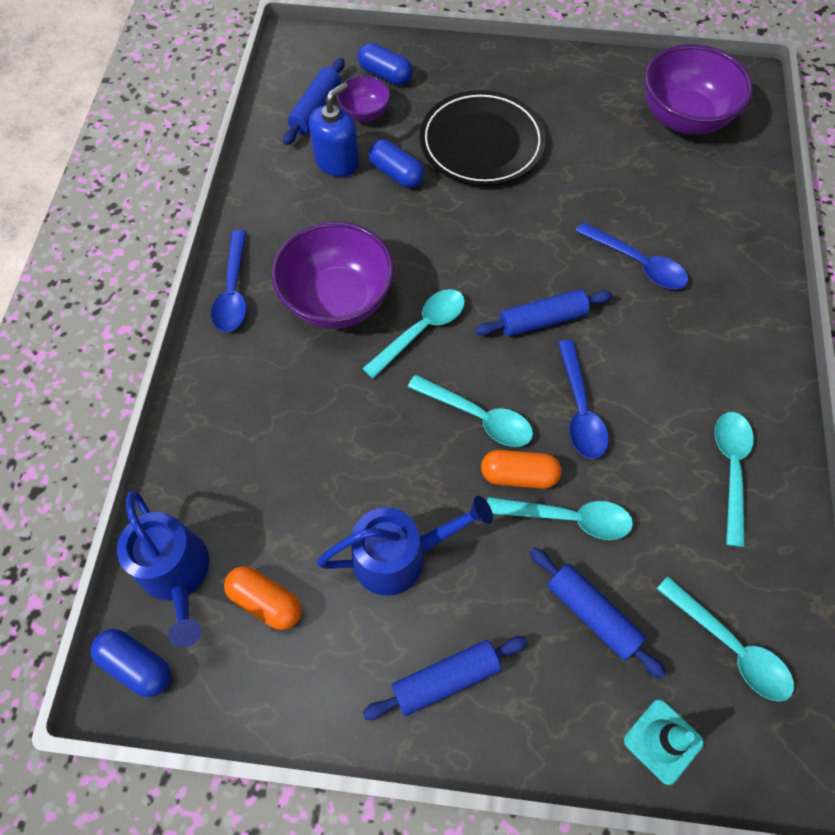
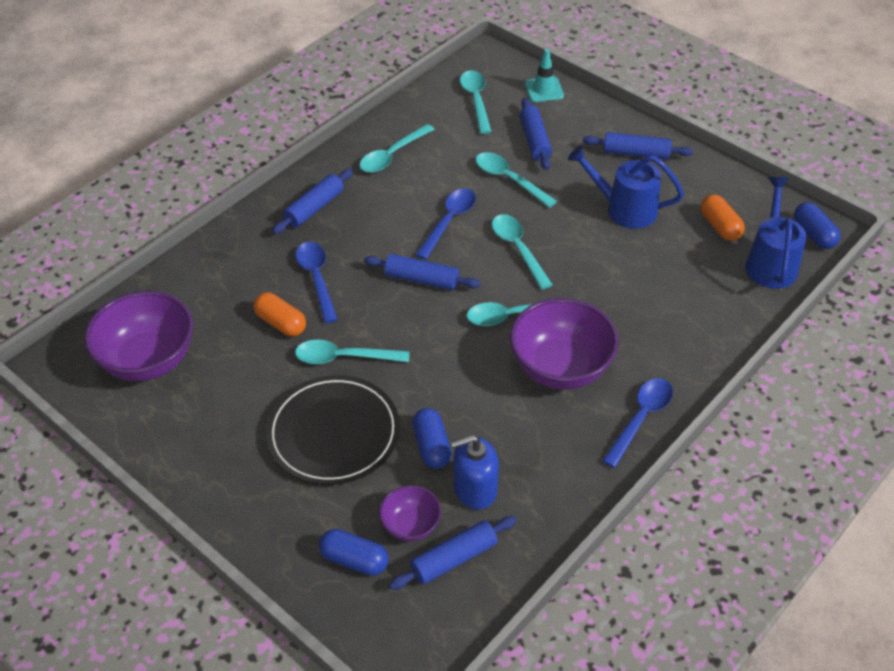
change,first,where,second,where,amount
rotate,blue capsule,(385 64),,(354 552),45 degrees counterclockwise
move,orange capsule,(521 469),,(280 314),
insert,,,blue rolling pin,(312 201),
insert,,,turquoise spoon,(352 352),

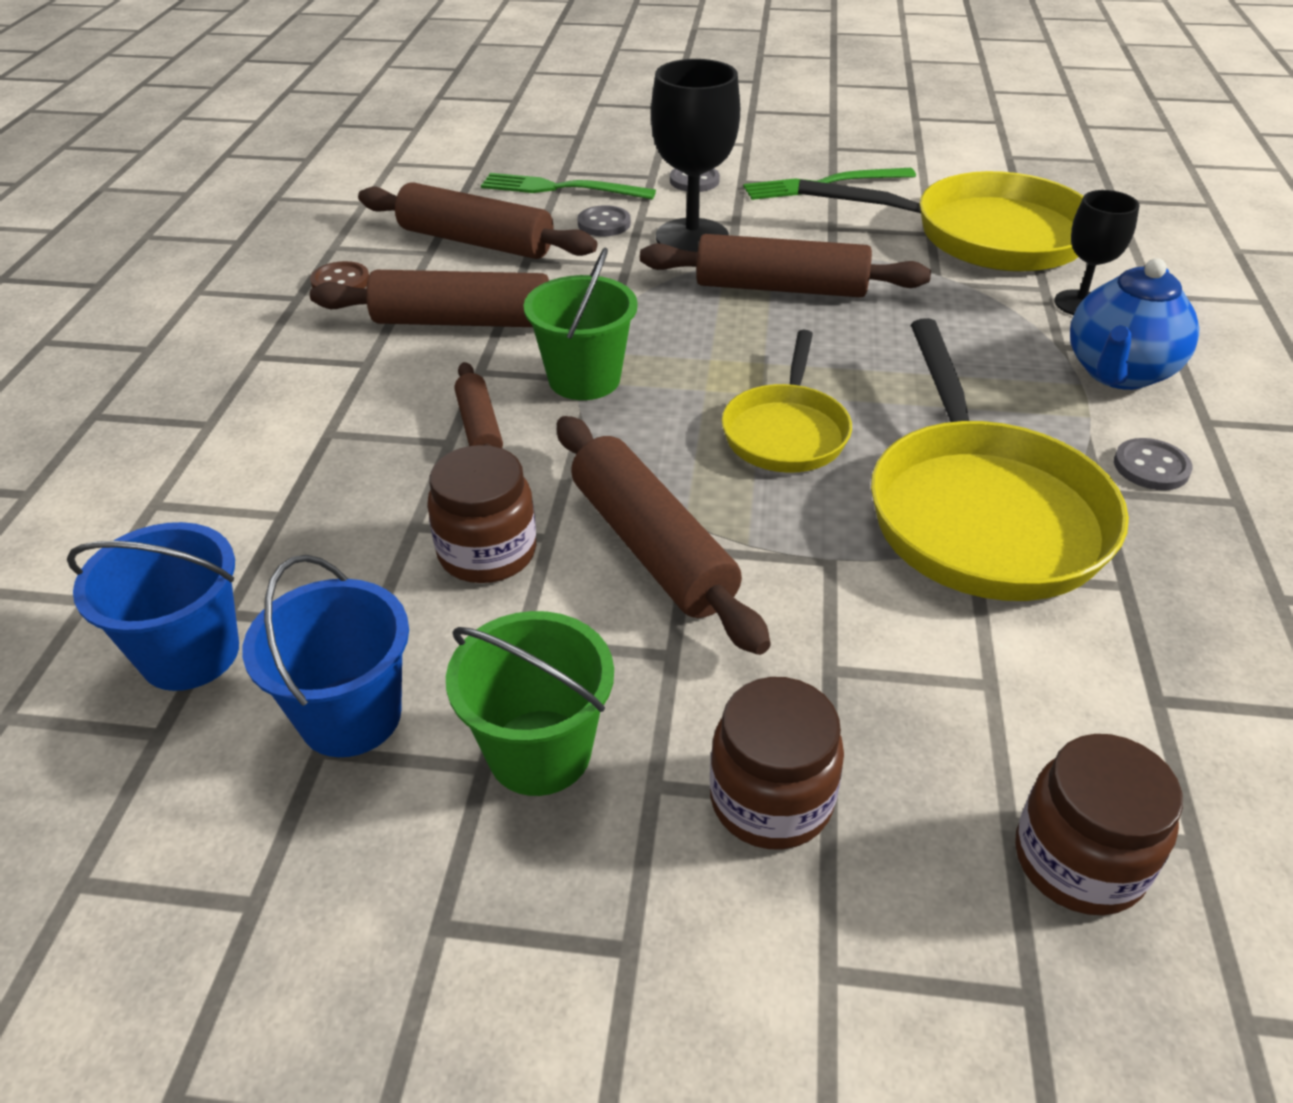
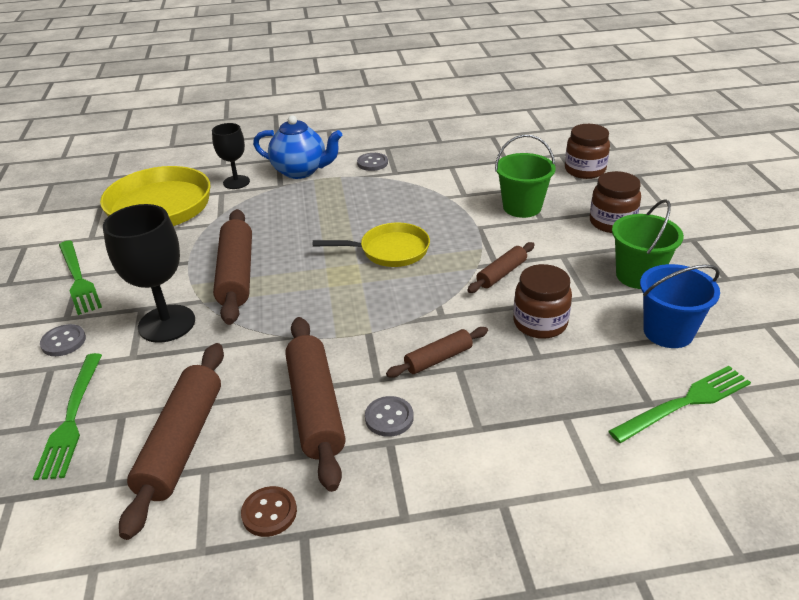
change,first,where,second,where,amount
move,grey button,(604 221),,(389 416),
move,green bucket,(581 323),,(525 176),
delete,yellow pan,(1000 459),,,
resize,brown rolling pin,(664 535),,(501 267),x0.54
replace,blue bucket,(153 606),green fork,(679 404),

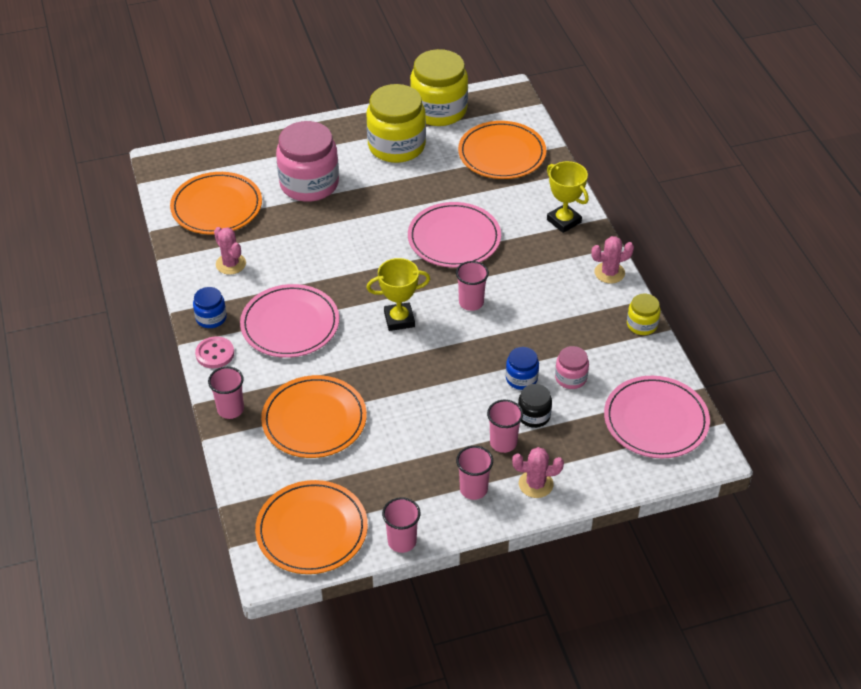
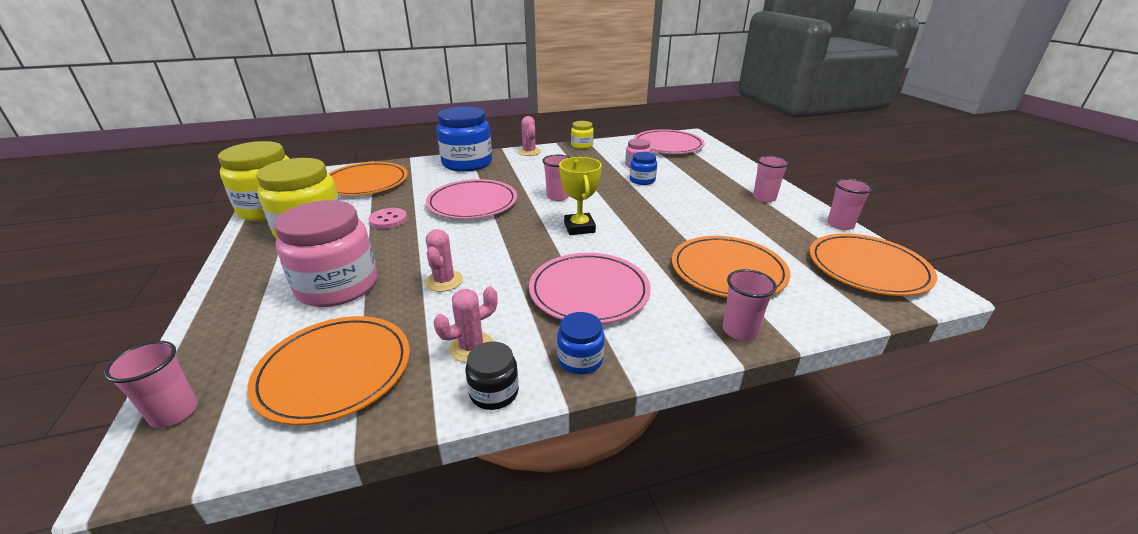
change,first,where,second,where,amount
replace,yellow trophy,(568 197),blue jar,(464 139),
move,pink button,(214 352),,(387 218),
move,black jar,(535 406),,(492 375),
move,pink cup,(505 426),,(151 384),
move,pink cactus,(538 472),,(444 260),

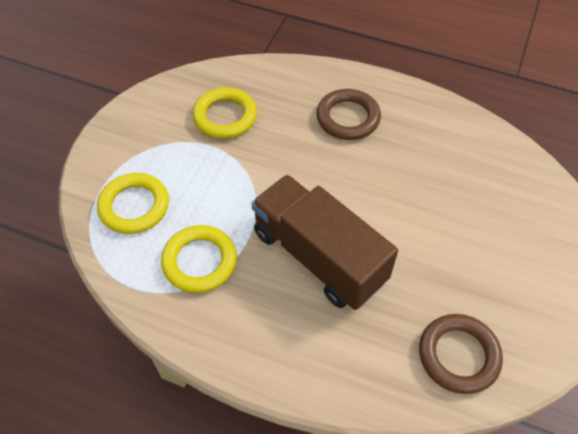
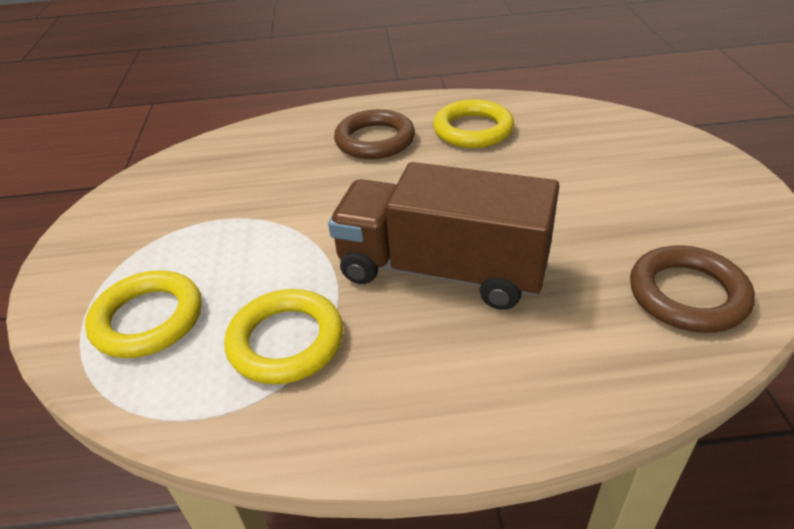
change,first,where,second,where,amount
move,yellow ring,(224 113),,(473 123),

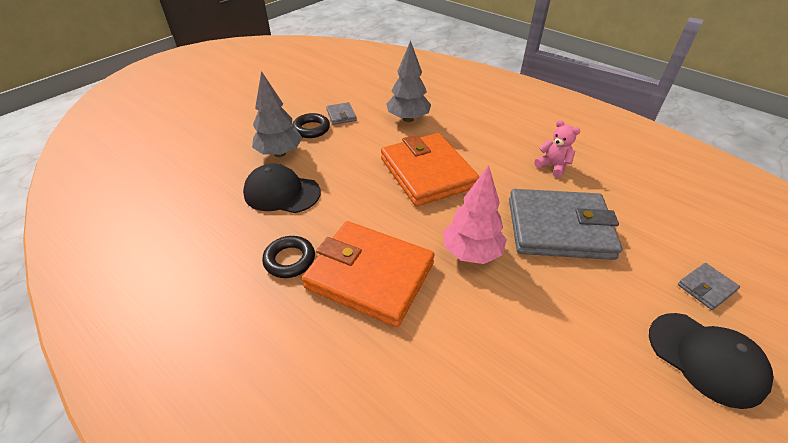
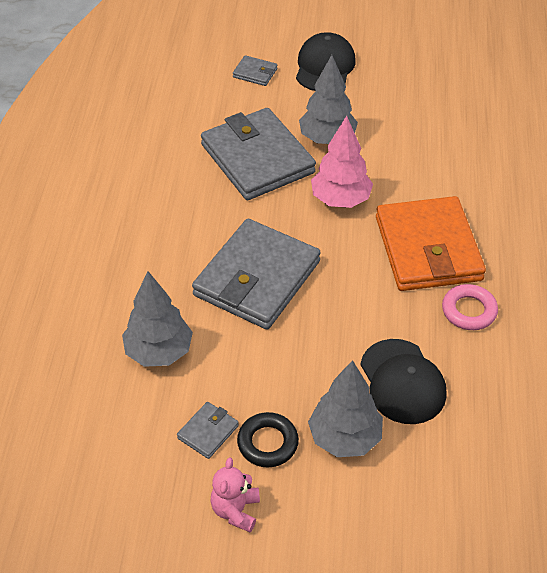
change,first,where,second,where,amount
move,pink teddy bear,(557 149),,(235 494),
recolor,orange wallet,(430 169),grey wallet,(256 274),
recolor,black ring,(288 257),pink ring,(470 307),
insert,,,grey tree,(328 99),

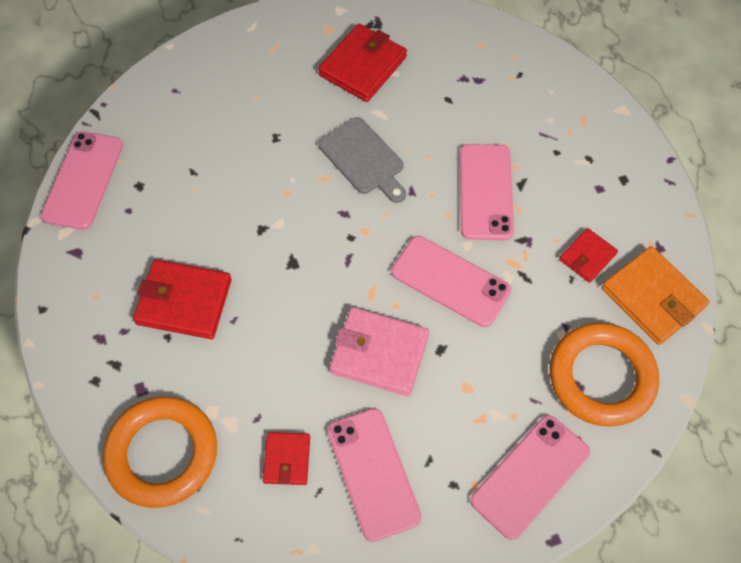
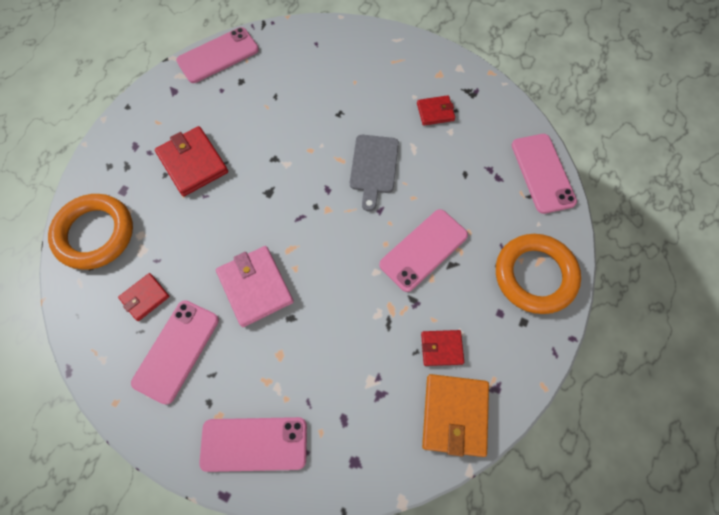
change,first,where,second,where,amount
resize,red wallet,(362 63),,(436 110),x0.58
move,pink phone,(451 281),,(544 174),
move,orange ring,(604 374),,(538 274),

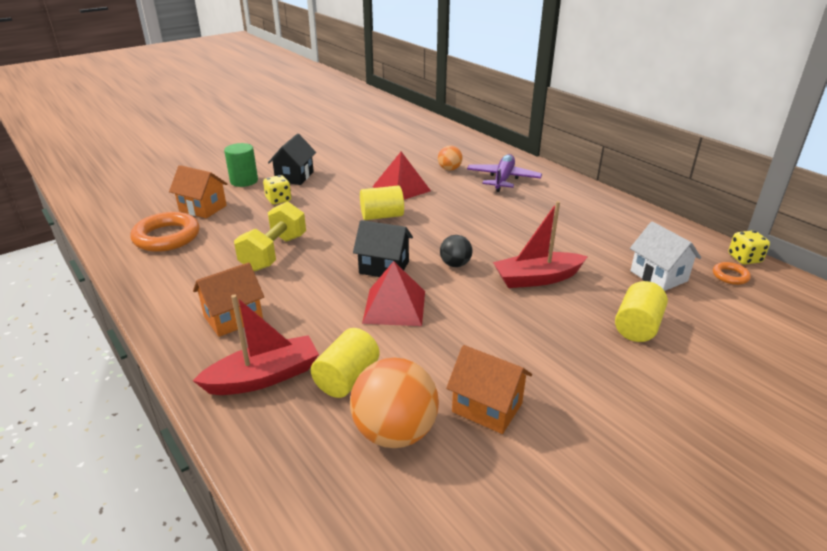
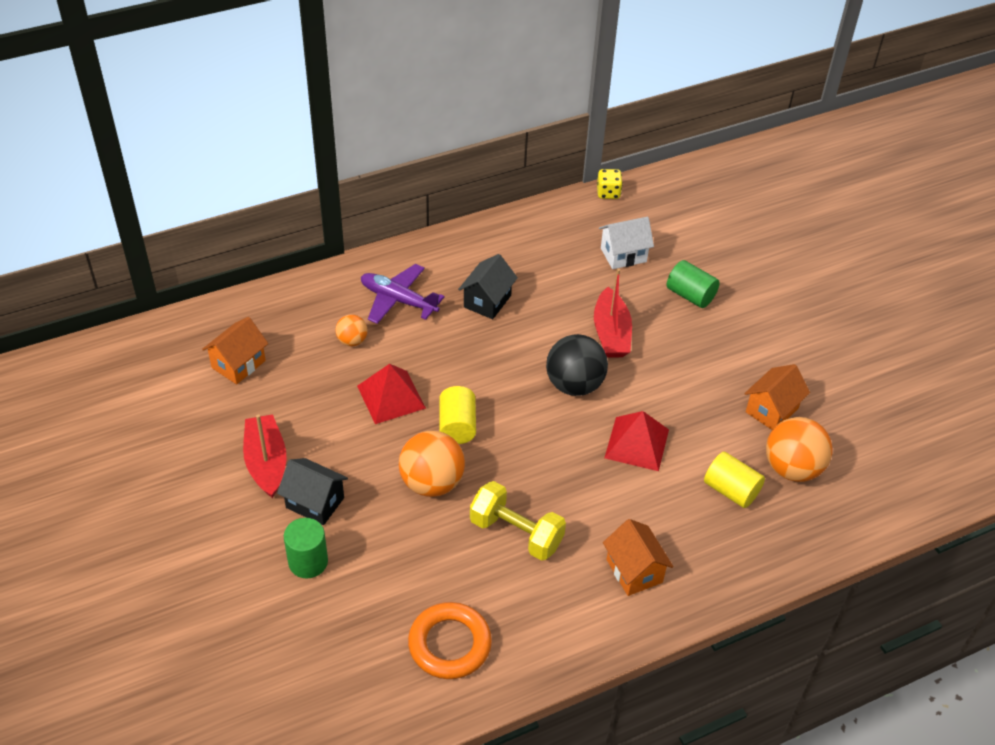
change,first,where,second,where,amount
move,orange house,(198 191),,(235 350),
delete,yellow dice,(277 190),,,
move,black house,(383 248),,(488 286),
resize,black ball,(456 251),,(577 365),x1.87
delete,orange ring,(732 273),,,
recolor,yellow cylinder,(641 311),green cylinder,(693 284),
move,red boat,(256 345),,(264 456),
insert,,,orange ball,(432 464),

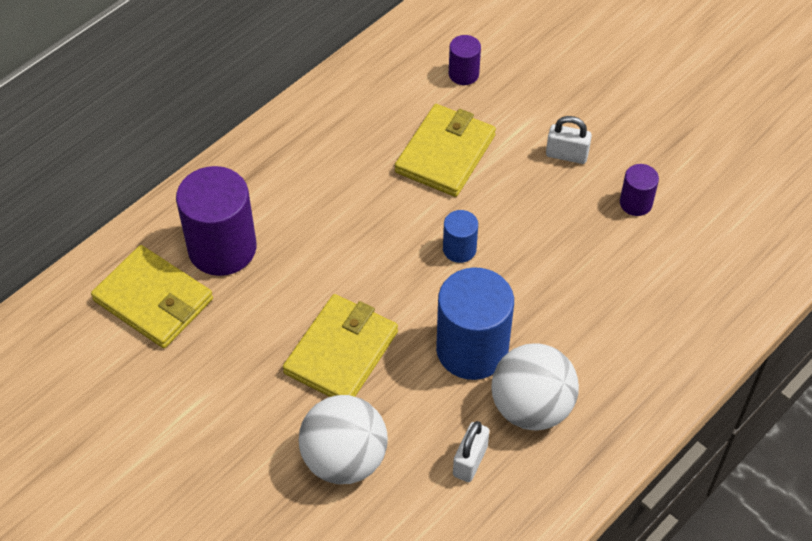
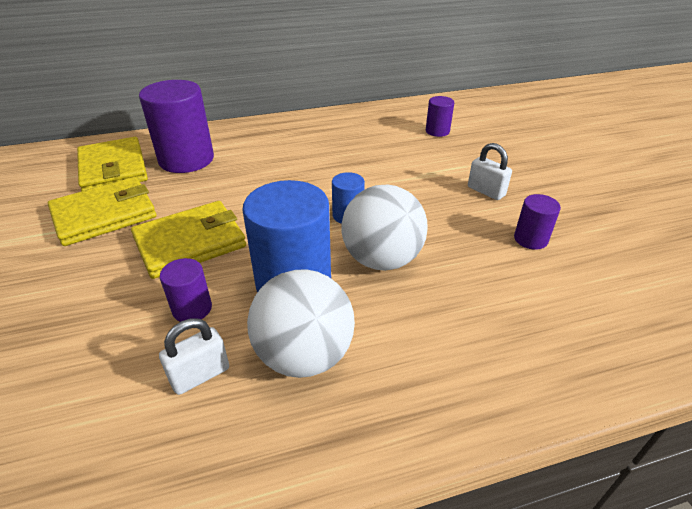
change,first,where,second,where,amount
move,yellow wallet,(445 150),,(102 211),
move,white ball,(343 439),,(384 228),
insert,,,purple cylinder,(186 290),

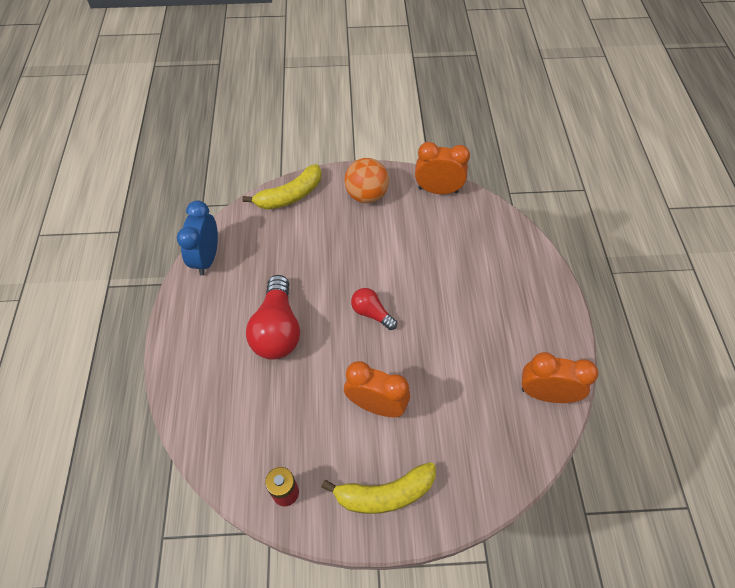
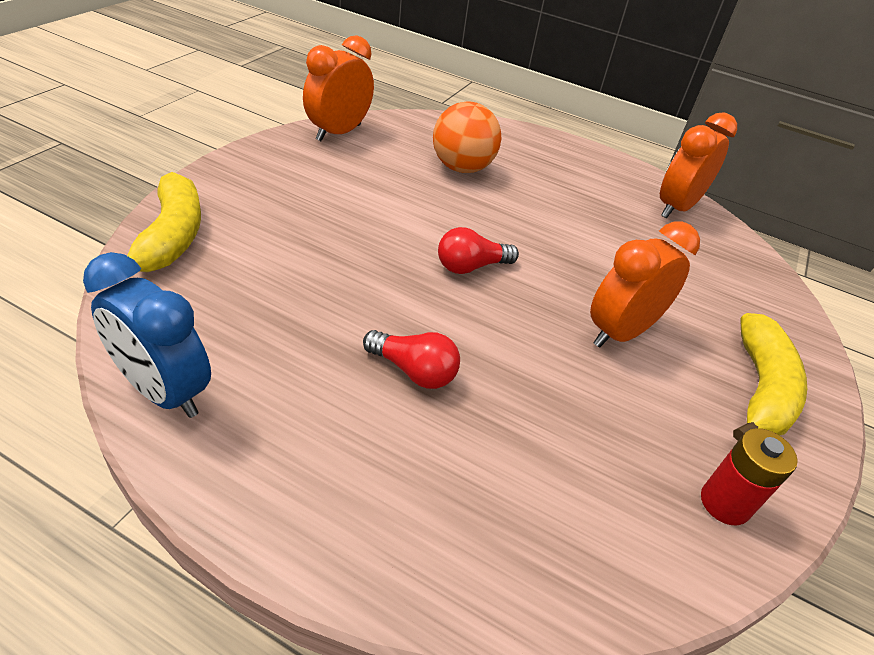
change,first,where,second,where,amount
move,orange ball,(366 180),,(467 137),
resize,red light bulb,(273 317),,(411 359),x0.55

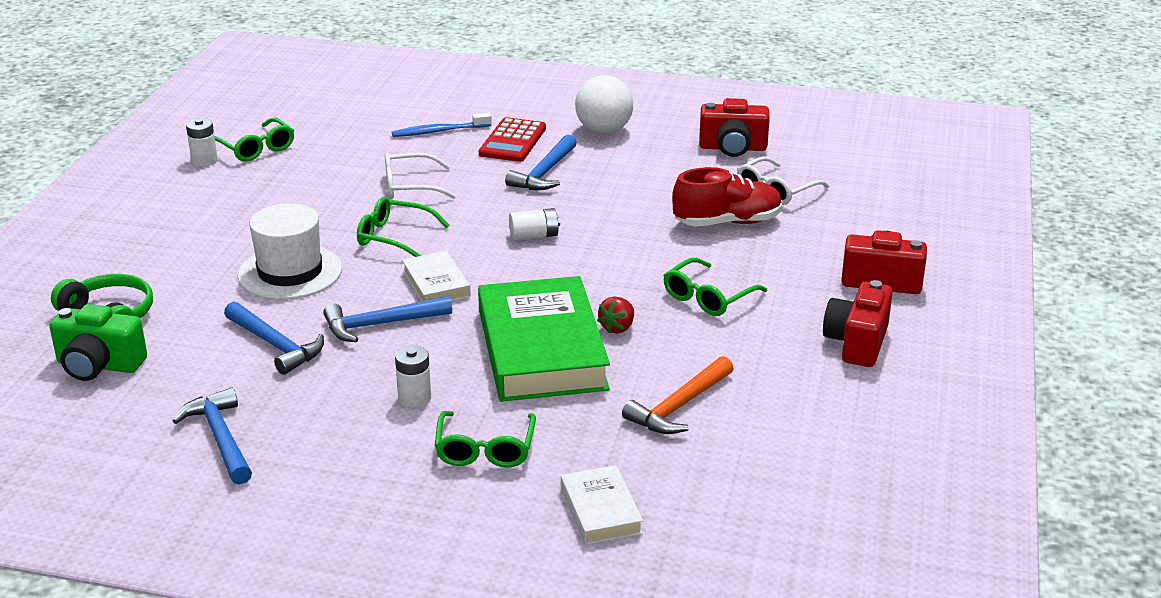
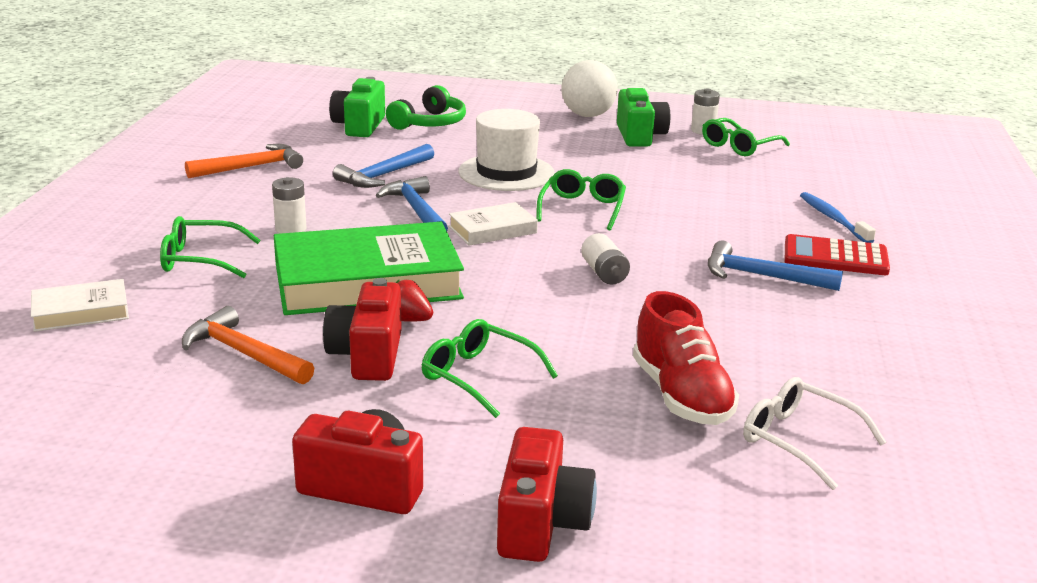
change,first,where,second,where,amount
move,white ball,(604 104),,(589 88),
move,red camera,(734 127),,(362 329),
delete,white glasses,(420 176),,,
recolor,blue hammer,(212 436),orange hammer,(244 161),
insert,,,green camera,(643 117),

